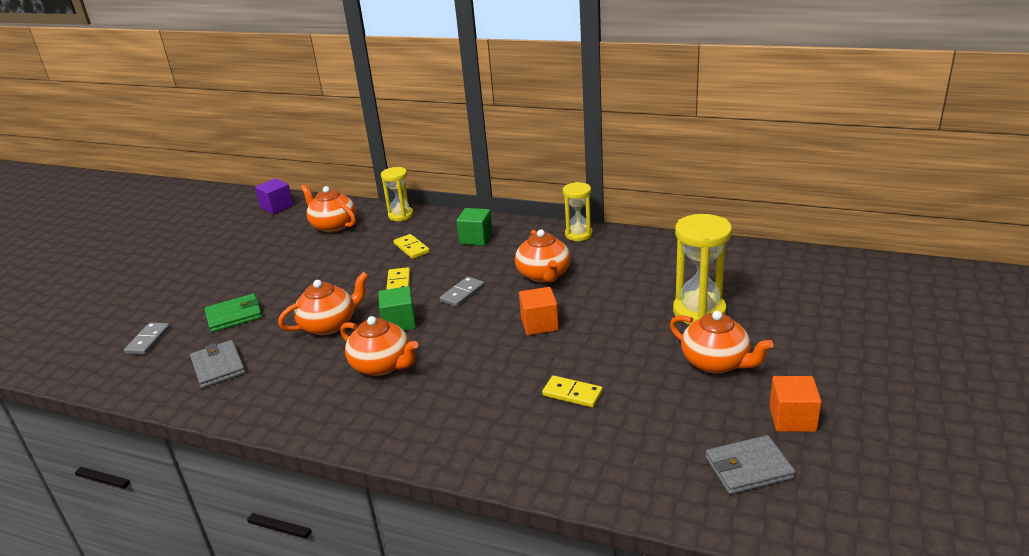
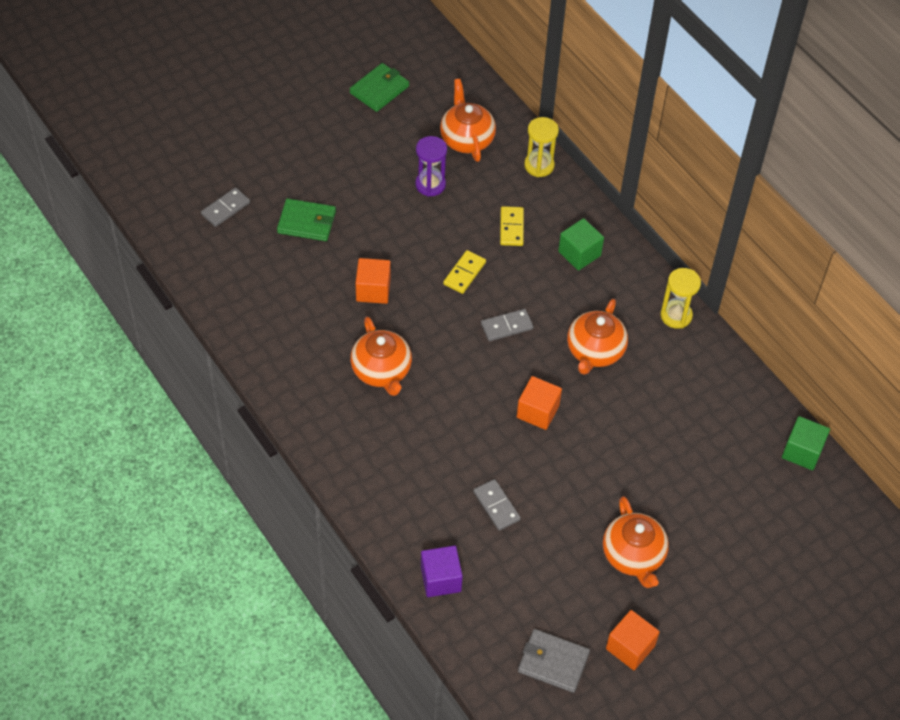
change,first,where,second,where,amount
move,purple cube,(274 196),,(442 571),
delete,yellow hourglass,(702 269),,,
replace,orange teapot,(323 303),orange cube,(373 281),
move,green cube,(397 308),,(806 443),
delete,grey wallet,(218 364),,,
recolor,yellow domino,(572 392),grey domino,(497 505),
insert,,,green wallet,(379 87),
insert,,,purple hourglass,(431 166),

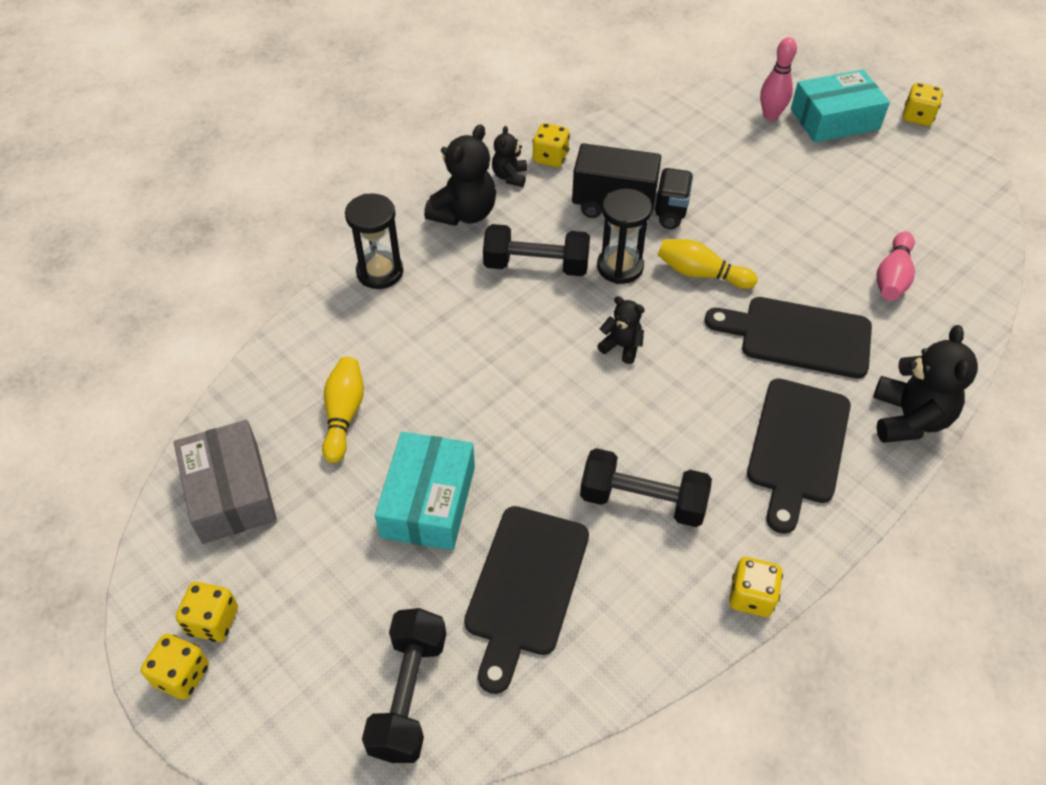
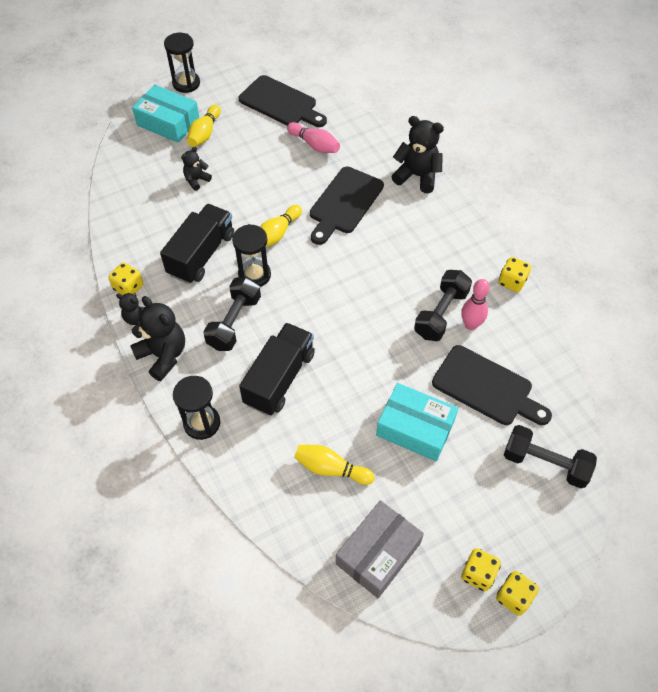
change,first,where,second,where,amount
move,pink bowling pin,(778 79),,(475 304),
rotate,turquoise box,(840 106),,(165 114),60 degrees counterclockwise
replace,yellow dice,(923 104),black hourglass,(182 63),
move,black teddy bear,(621 330),,(196 169),
move,black cutting board,(799 456),,(283 101),
rotate,grey box,(225 482),,(380 549),45 degrees counterclockwise
insert,,,yellow bowling pin,(204 126),
insert,,,black truck,(277 369),

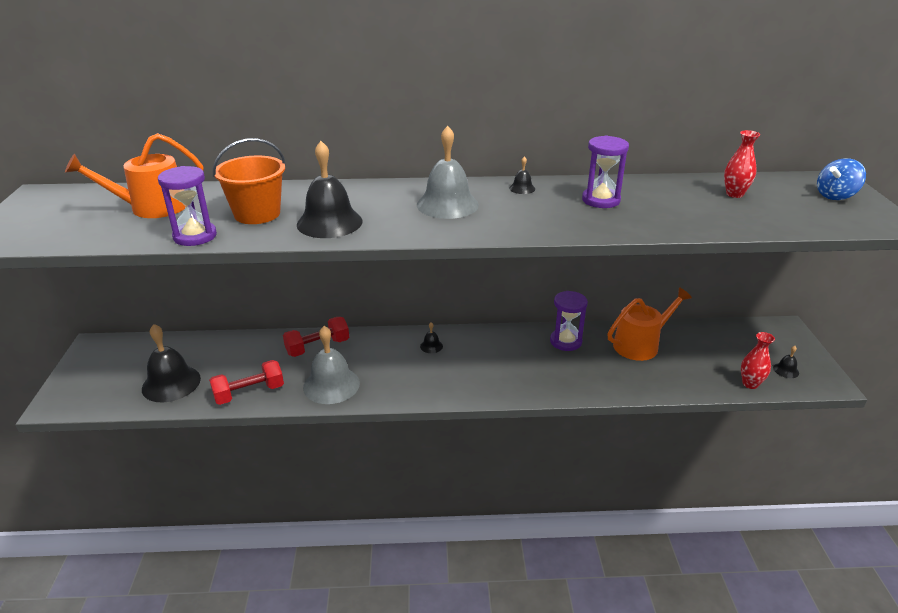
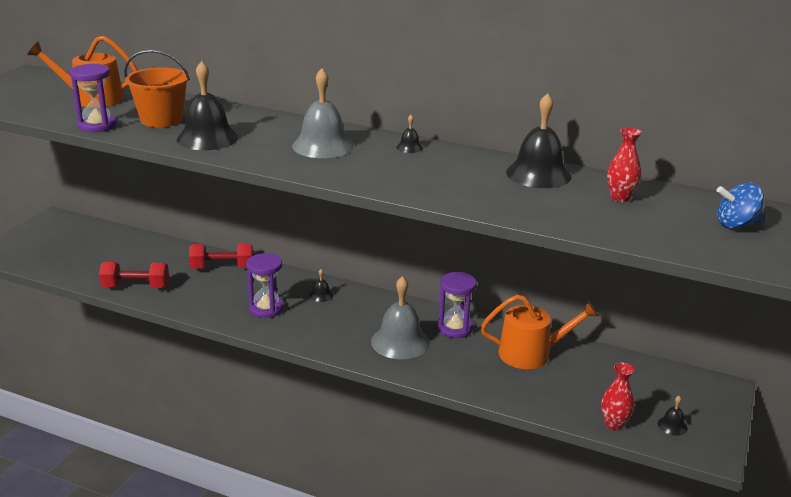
change,first,where,second,where,amount
move,purple hourglass,(605 172),,(265 285),
move,black bell,(171 363),,(538 140),
move,grey bell,(331 365),,(400 317),

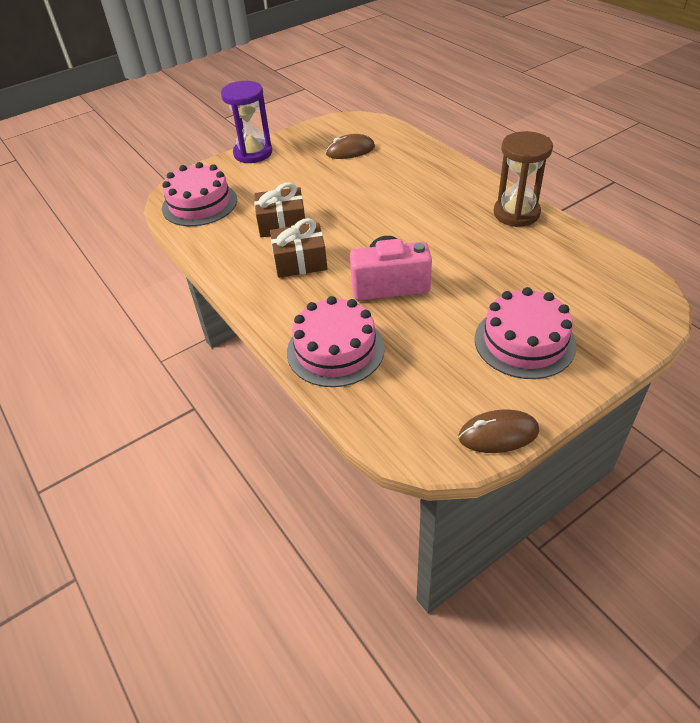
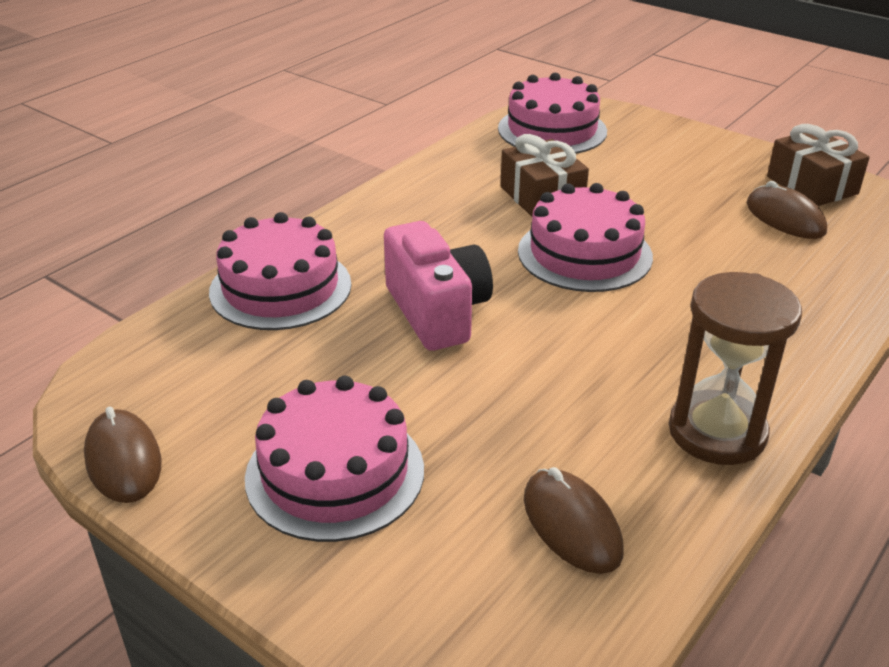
change,first,where,second,where,amount
delete,purple hourglass,(246 122),,,
move,brown gift,(298 248),,(818 165),
insert,,,pink cake,(585 237),
insert,,,brown mouse,(574 520),

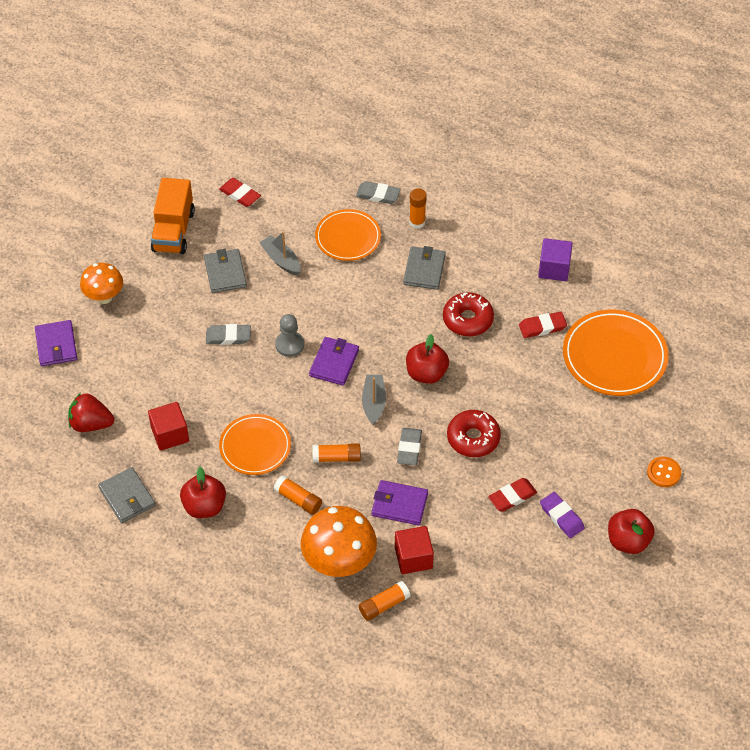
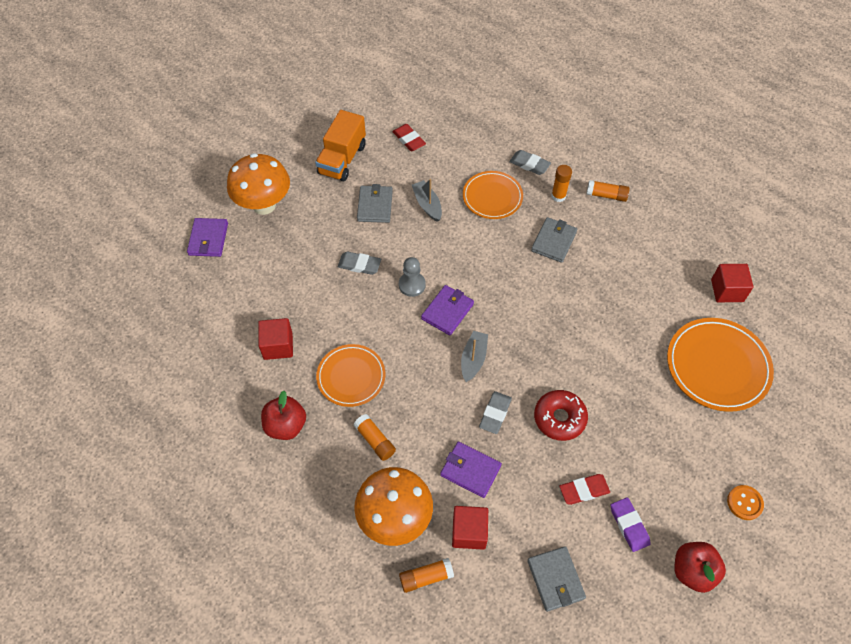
change,first,where,second,where,amount
delete,purple cube,(555 259),,,
resize,orange mushroom,(101 283),,(258 184),x1.58
delete,red donut,(468 314),,,
delete,red eraser,(543 325),,,
delete,red apple,(427 359),,,
delete,red strawberry,(91 412),,,
move,orange glue stick,(336 453),,(608 191),
move,grey wallet,(126 495),,(556 579),
insert,,,red cube,(732 283),

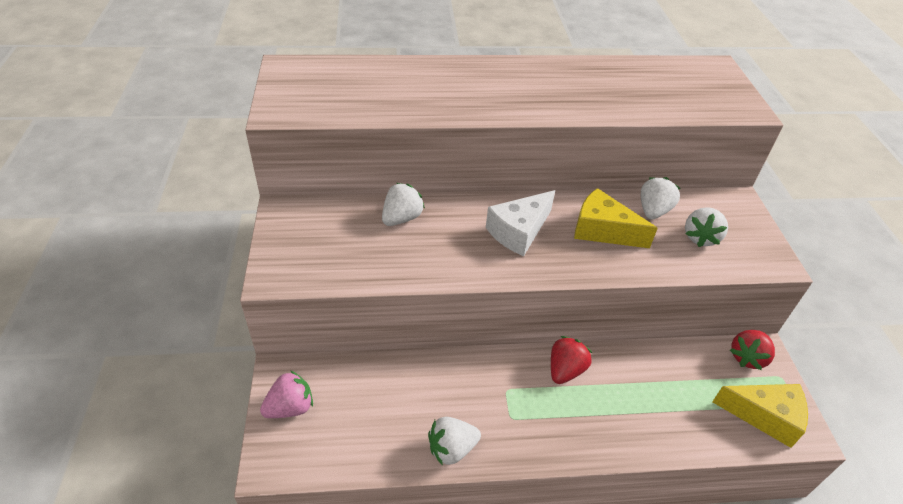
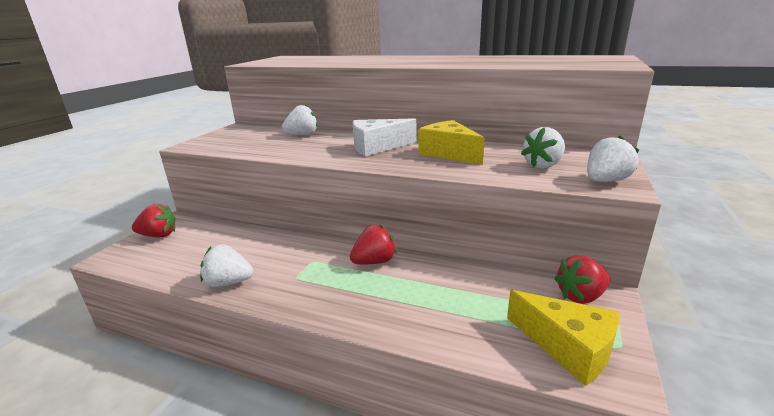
change,first,where,second,where,amount
move,white strawberry,(661 198),,(613 159),
recolor,pink strawberry,(286 394),red strawberry,(154 220),

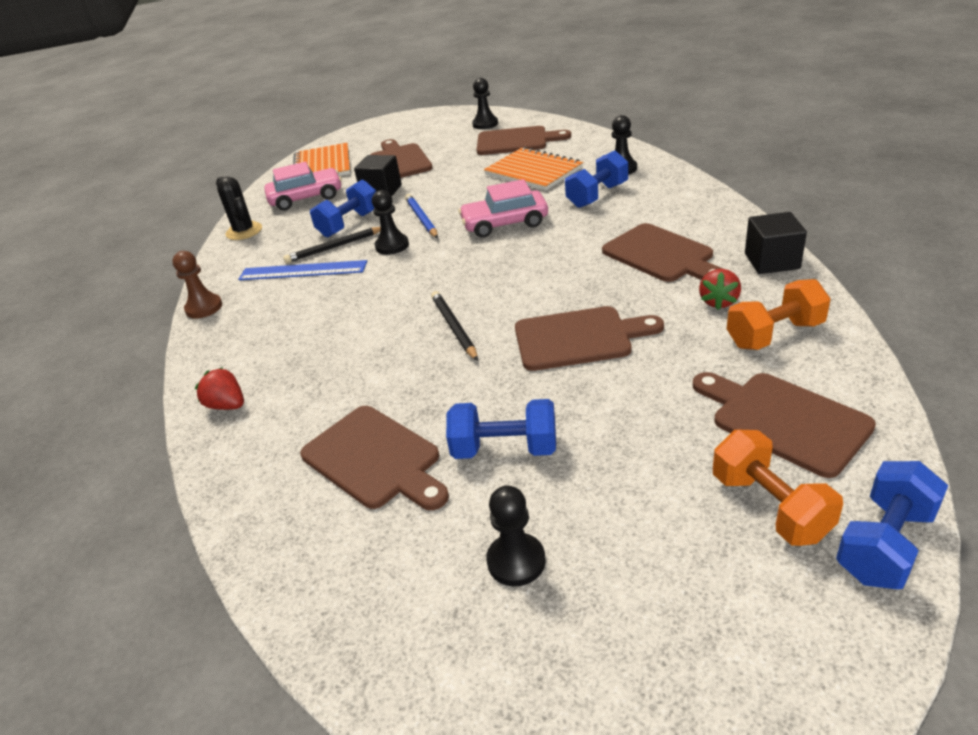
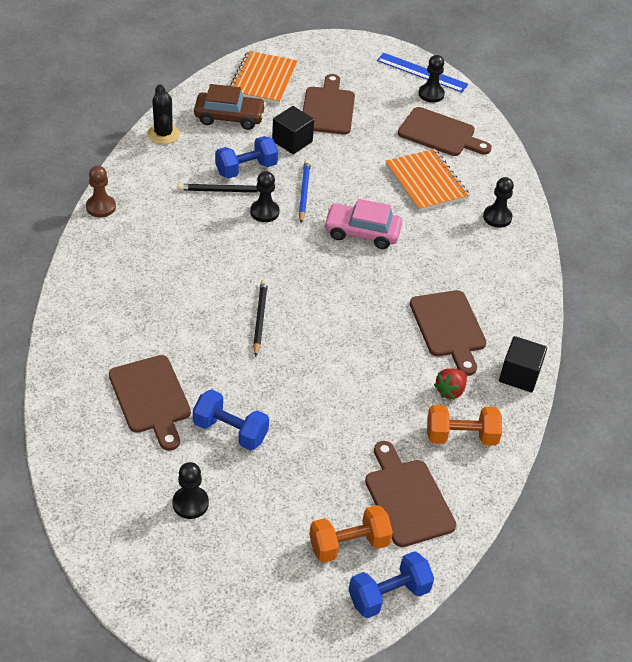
change,first,where,second,where,amount
delete,blue dumbbell,(596 179),,,
recolor,pink car,(303 186),brown car,(230 107),
move,blue ruler,(302 270),,(423 72),
delete,brown cutting board,(589 338),,,
delete,red strawberry,(219 388),,,
rotate,orange dumbbell,(778 488),,(351 534),75 degrees clockwise

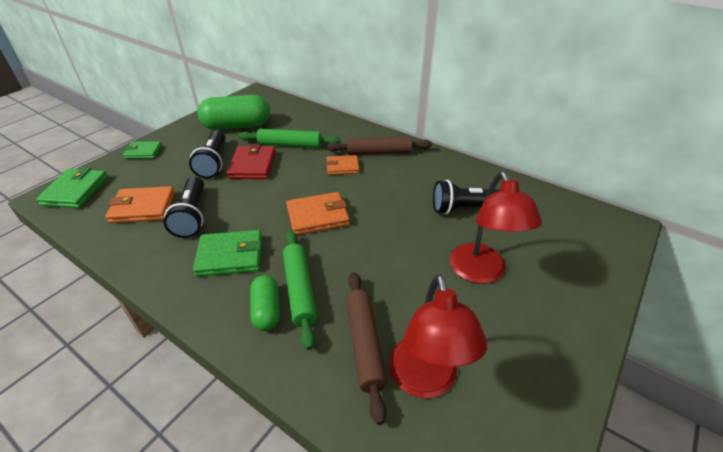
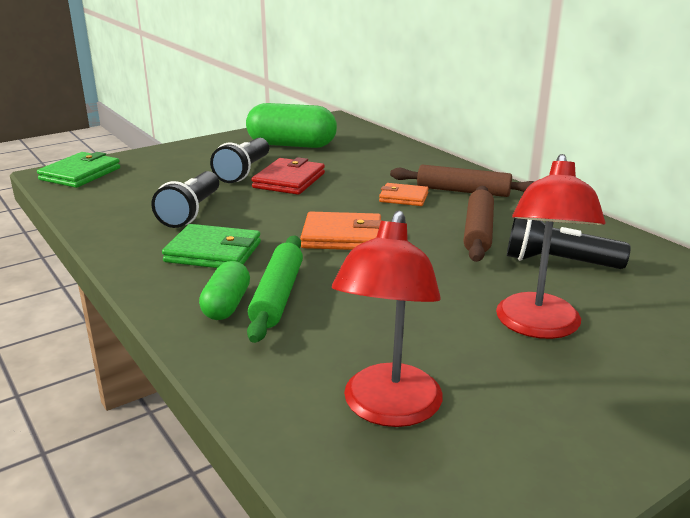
change,first,where,second,where,amount
delete,green rolling pin,(289 138),,,
delete,green wallet,(142 150),,,
delete,orange wallet,(140 204),,,
move,brown rolling pin,(367 348),,(478 224),

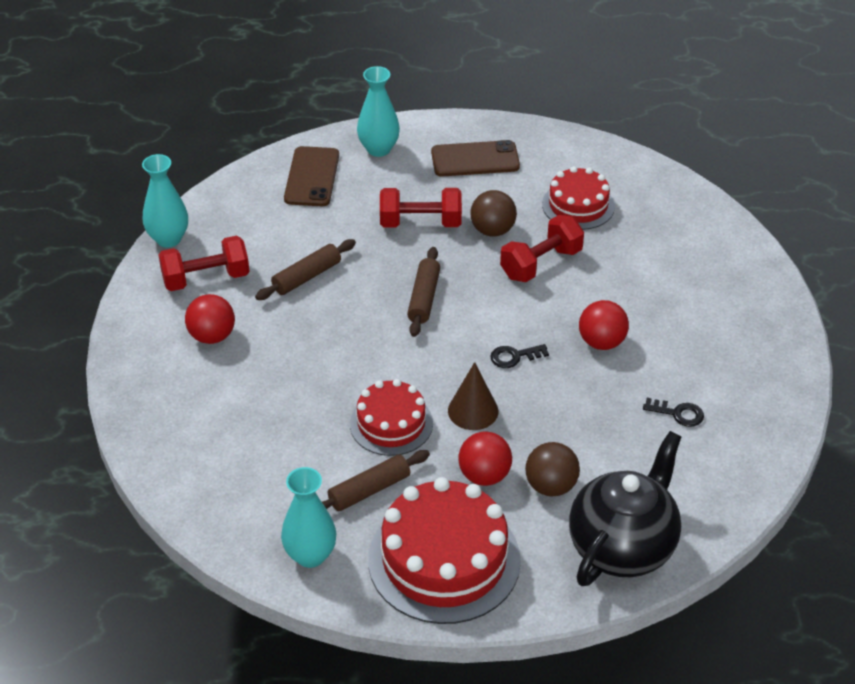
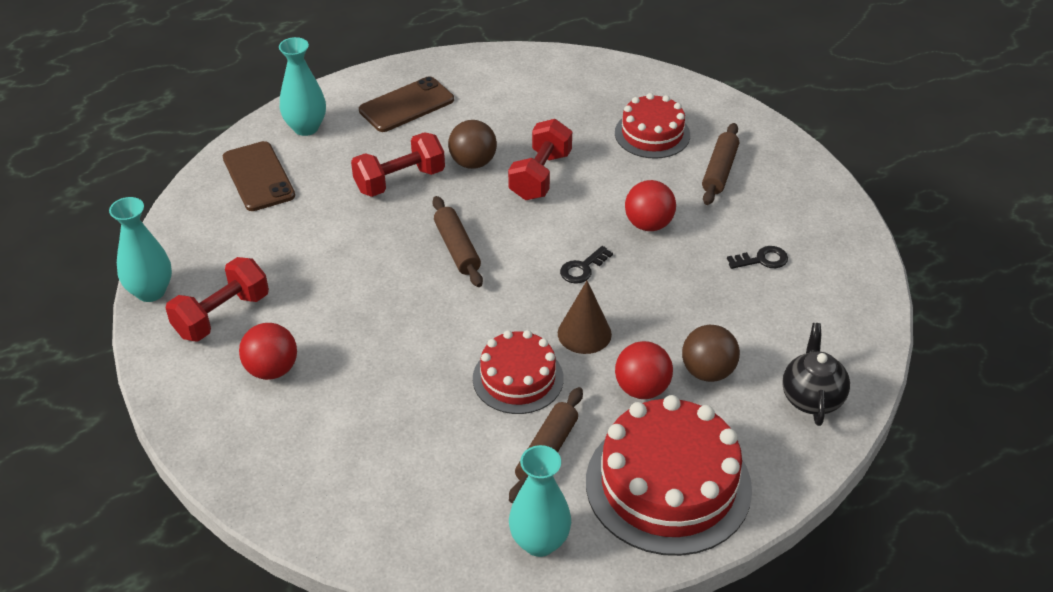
change,first,where,second,where,amount
move,red cake,(578 198),,(652 126),
move,brown rolling pin,(305 269),,(720 164),
resize,black teapot,(625 508),,(816 374),x0.58

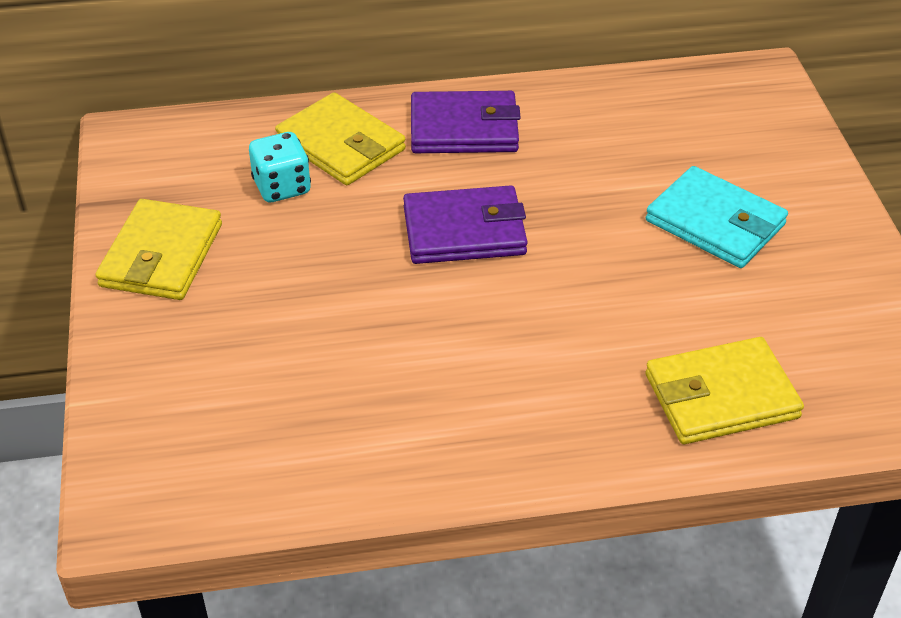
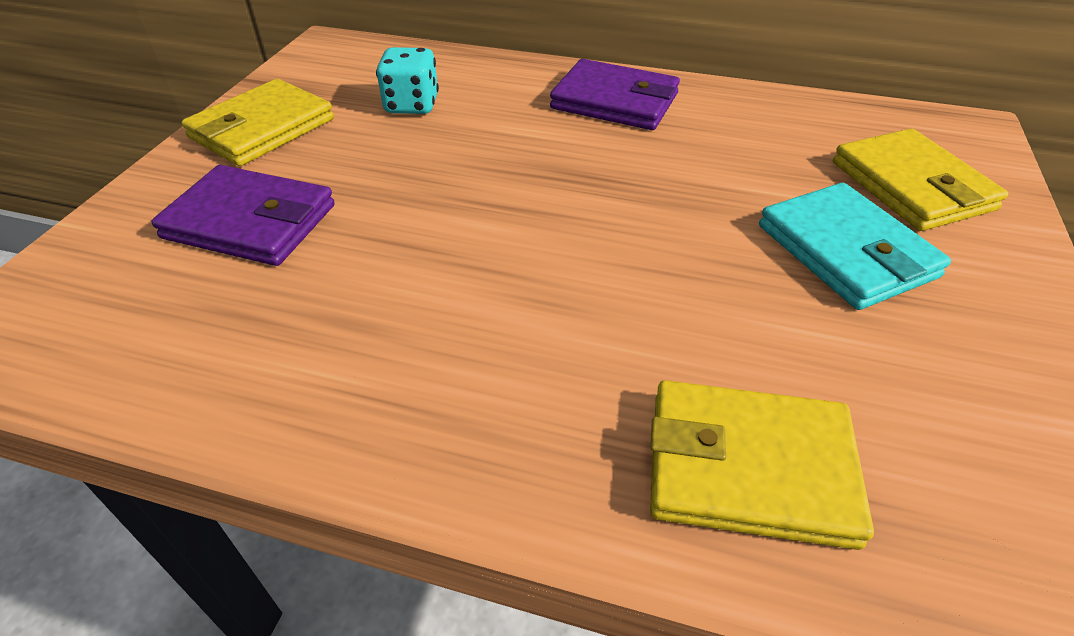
change,first,where,second,where,amount
move,yellow wallet,(340 138),,(920 179),
move,purple wallet,(465 224),,(243 215),

